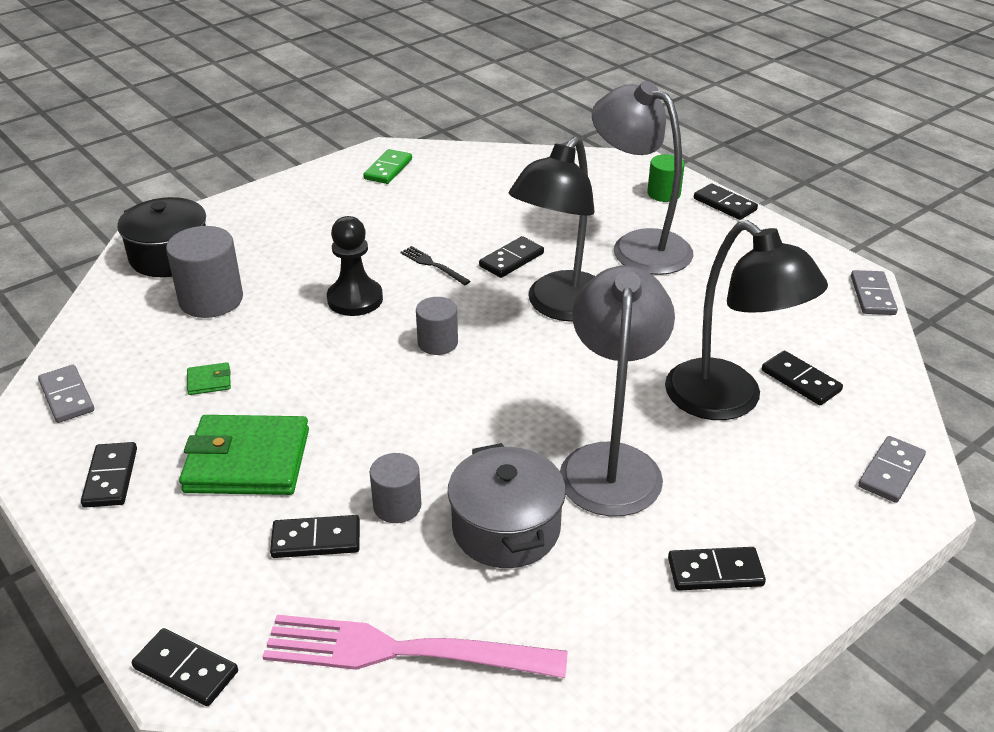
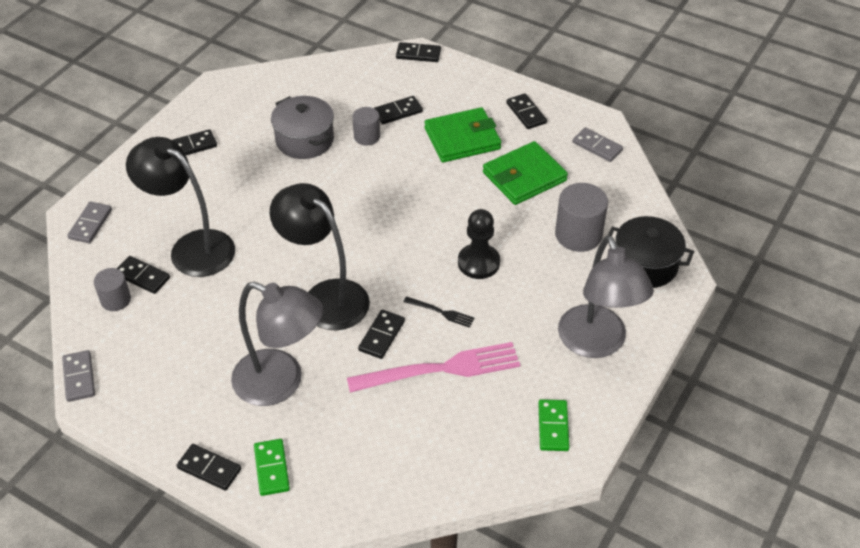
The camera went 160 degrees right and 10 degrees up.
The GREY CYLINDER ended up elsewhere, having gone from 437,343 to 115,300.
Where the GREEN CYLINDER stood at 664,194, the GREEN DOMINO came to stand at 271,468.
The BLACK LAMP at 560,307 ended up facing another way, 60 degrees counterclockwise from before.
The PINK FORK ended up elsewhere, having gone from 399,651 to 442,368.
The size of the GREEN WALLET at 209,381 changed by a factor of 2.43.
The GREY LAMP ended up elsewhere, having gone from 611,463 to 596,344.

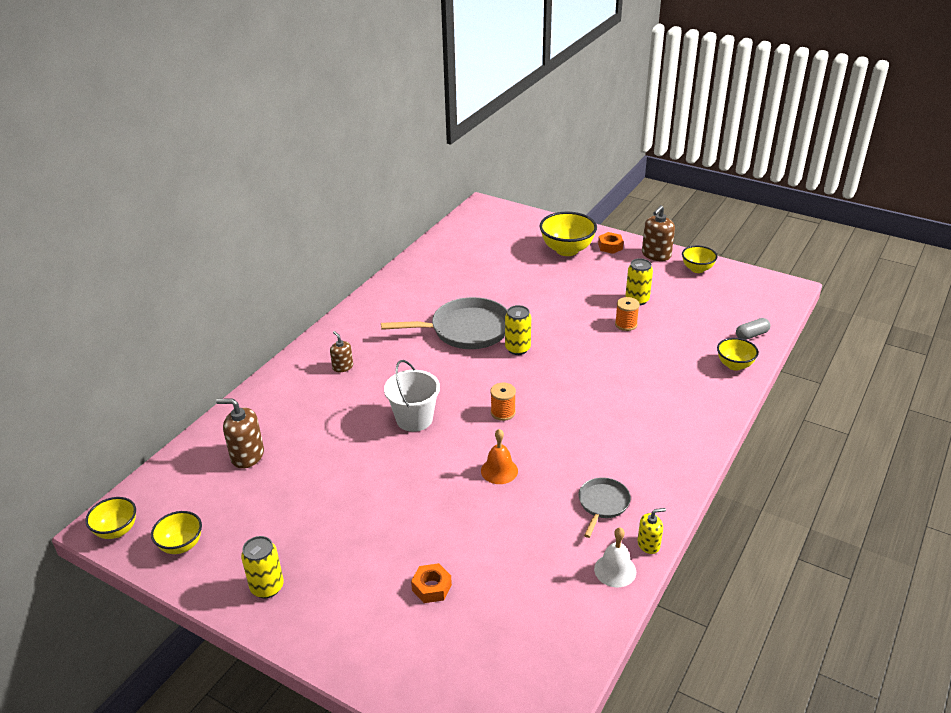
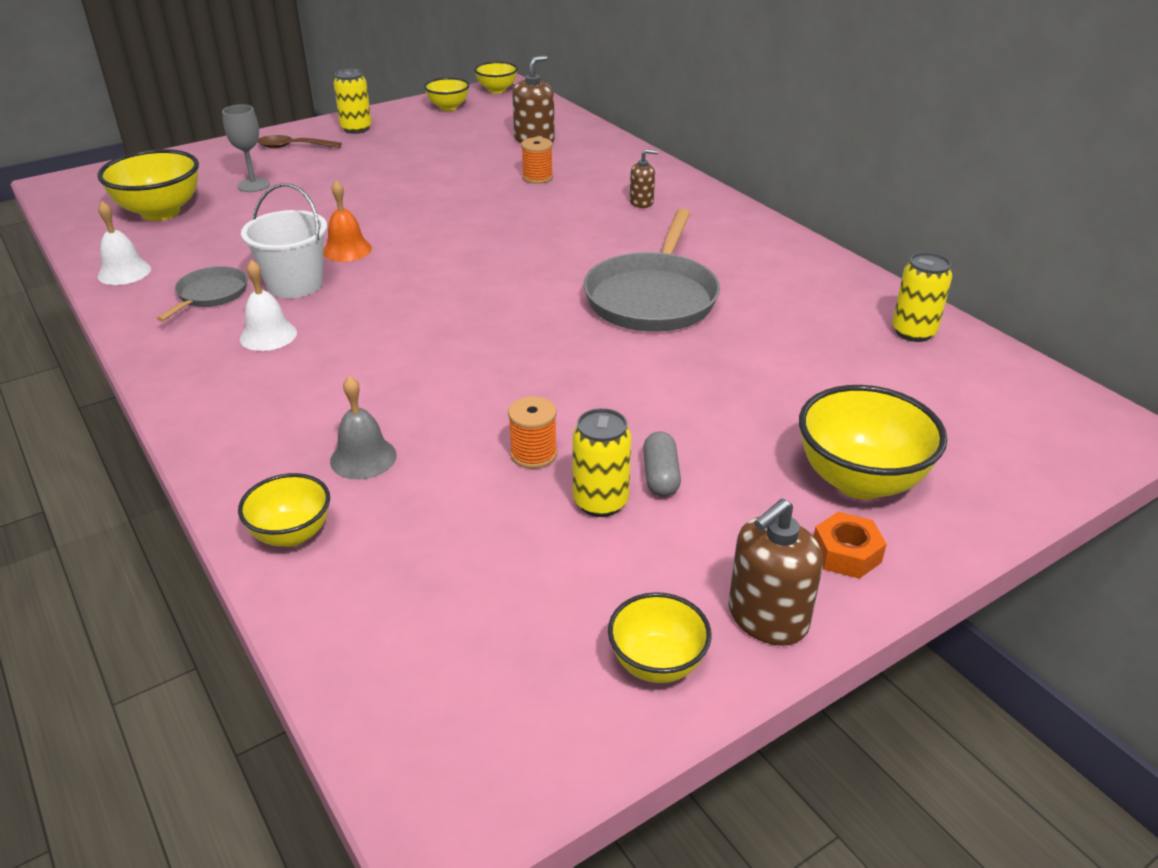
The camera went 115 degrees right and 0 degrees up.
The second view gained the YELLOW BOWL at 160,212.
The GREY PAN at 602,504 ended up facing another way, 120 degrees counterclockwise from before.
Where the ORANGE NUT stood at 431,587, the GREY GOBLET came to stand at 253,185.
The second view gained the WHITE BELL at 268,335.
The WHITE BUCKET ended up elsewhere, having gone from 414,419 to 295,284.
The second view gained the BROWN SPOON at 293,147.
The second view gained the GREY BELL at 363,458.
The ORANGE SPOOL ended up elsewhere, having gone from 503,412 to 537,177.
The GREY CAPSULE ended up elsewhere, having gone from 751,335 to 660,476.
The BROWN SOAP DISPENSER at 656,255 ended up facing another way, 105 degrees counterclockwise from before.
The YELLOW CAN ended up elsewhere, having gone from 517,349 to 913,332.
The second view lost the YELLOW SOAP DISPENSER at 648,544.

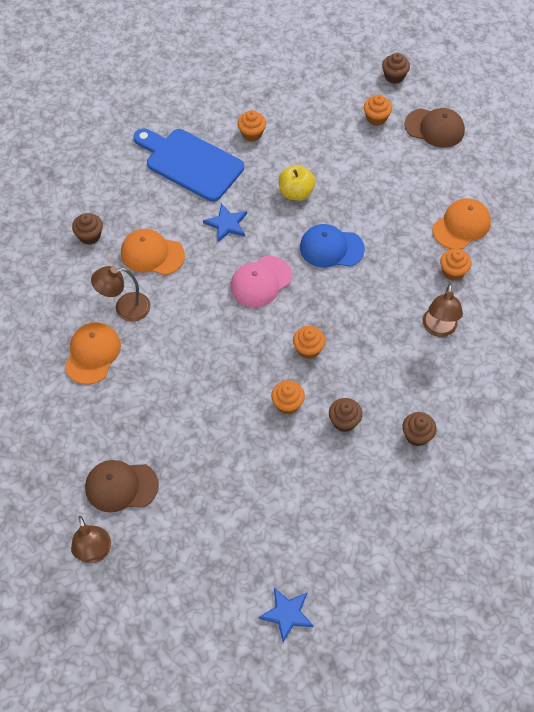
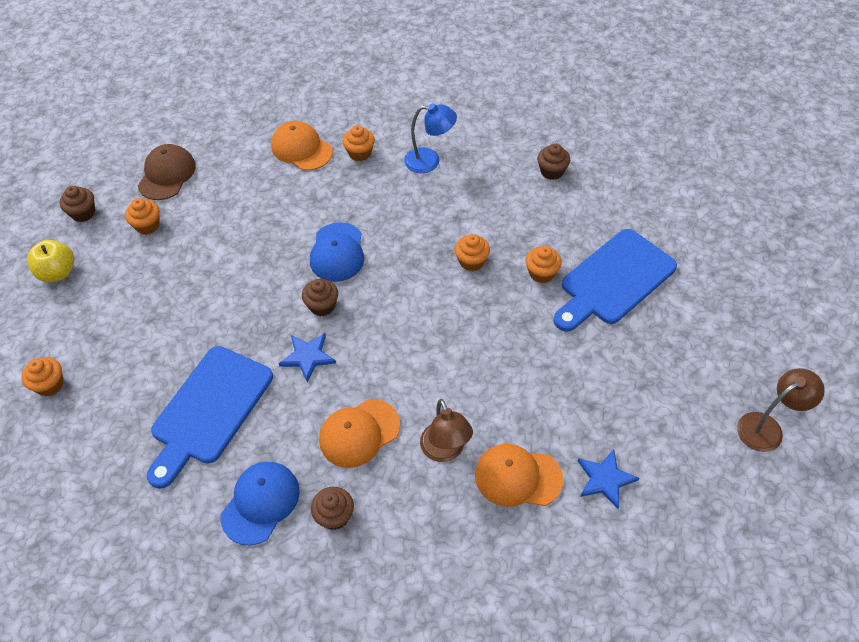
The camera went 95 degrees left and 5 degrees down.
The ORANGE CUPCAKE ended up elsewhere, having gone from 252,134 to 50,384.
The YELLOW APPLE ended up elsewhere, having gone from 296,192 to 58,272.
The second view gained the BLUE CAP at 260,503.
The BROWN CUPCAKE ended up elsewhere, having gone from 344,421 to 322,306.
The ORANGE CAP at 152,254 ended up facing another way, 45 degrees clockwise from before.
What was the BROWN LAMP at 439,329 turned into the BLUE LAMP at 430,161.
The second view gained the BLUE CUTTING BOARD at 614,280.
The BLUE STAR ended up elsewhere, having gone from 287,614 to 605,479.
The second view lost the BROWN CAP at 121,486.
The second view lost the PINK CAP at 261,281.

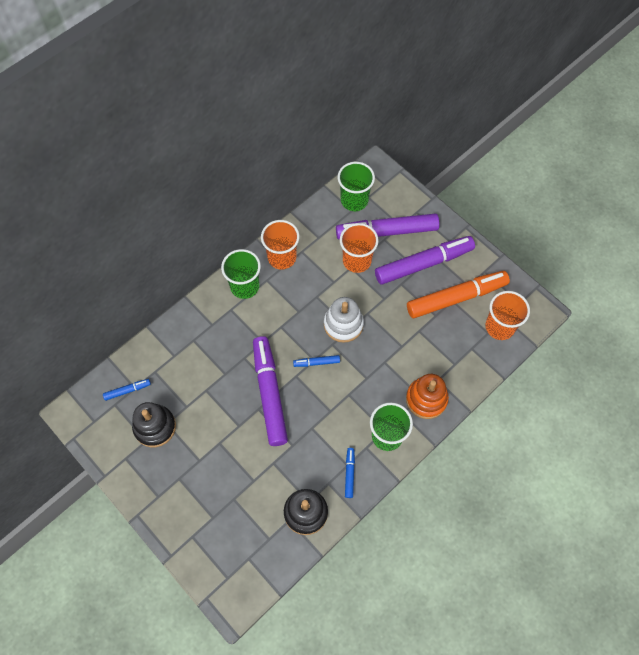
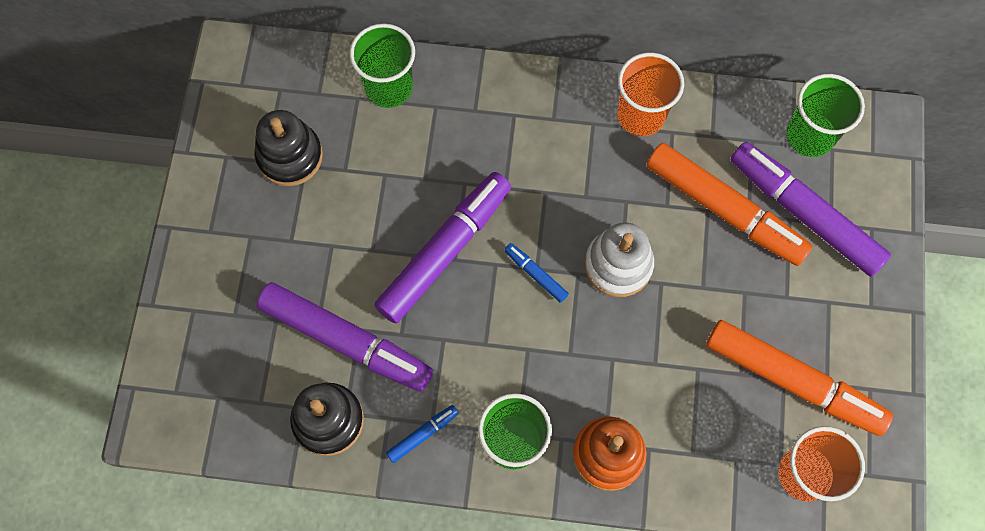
The camera went 50 degrees right and 5 degrees up.
The PURPLE MARKER ended up elsewhere, having gone from 423,264 to 346,341.
The GREEN CUP ended up elsewhere, having gone from 244,286 to 389,87.
Where the ORANGE CUP stood at 357,260, the ORANGE MARKER came to stand at 724,209.
The second view lost the BLUE MARKER at 127,390.

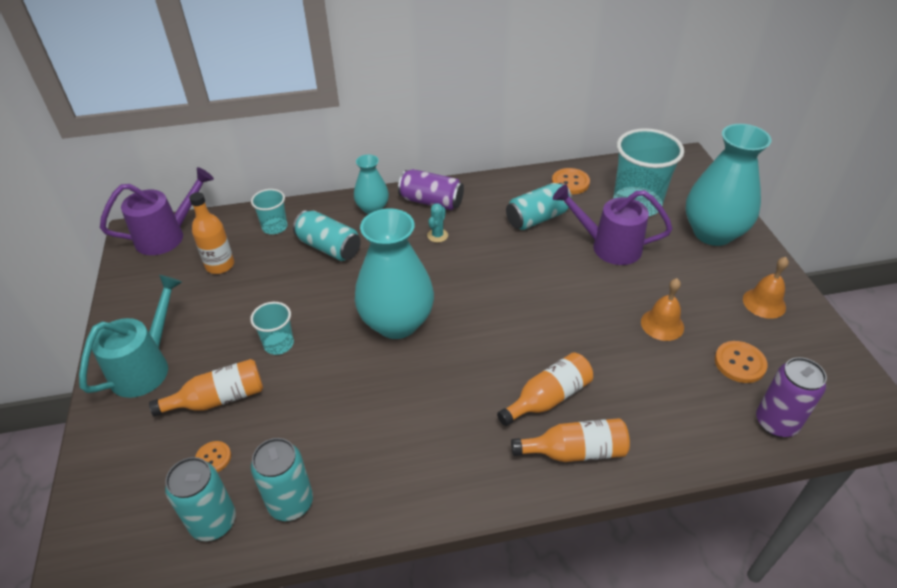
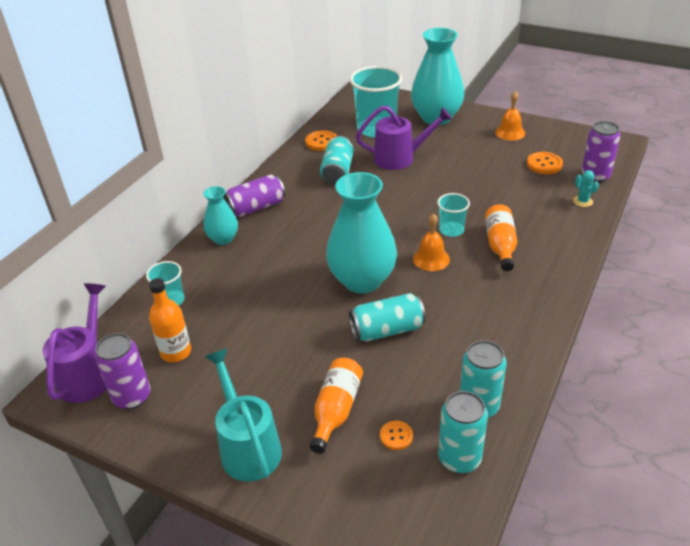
The camera went 50 degrees left and 5 degrees down.
The second view gained the PURPLE CAN at 132,397.
The TURQUOISE CAN ended up elsewhere, having gone from 329,247 to 387,330.
The PURPLE WATERING CAN at 608,246 ended up facing another way, 150 degrees counterclockwise from before.
The ORANGE BELL ended up elsewhere, having gone from 662,324 to 431,259.
The TURQUOISE CUP ended up elsewhere, having gone from 279,344 to 451,230.
The TURQUOISE CACTUS ended up elsewhere, having gone from 437,235 to 582,201.
The second view lost the ORANGE BOTTLE at 575,451.

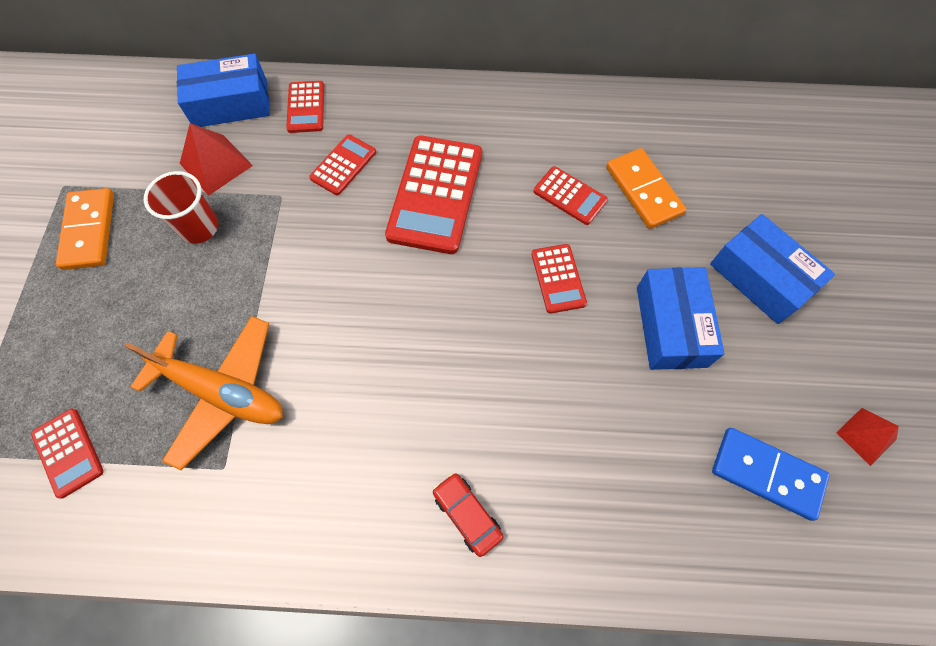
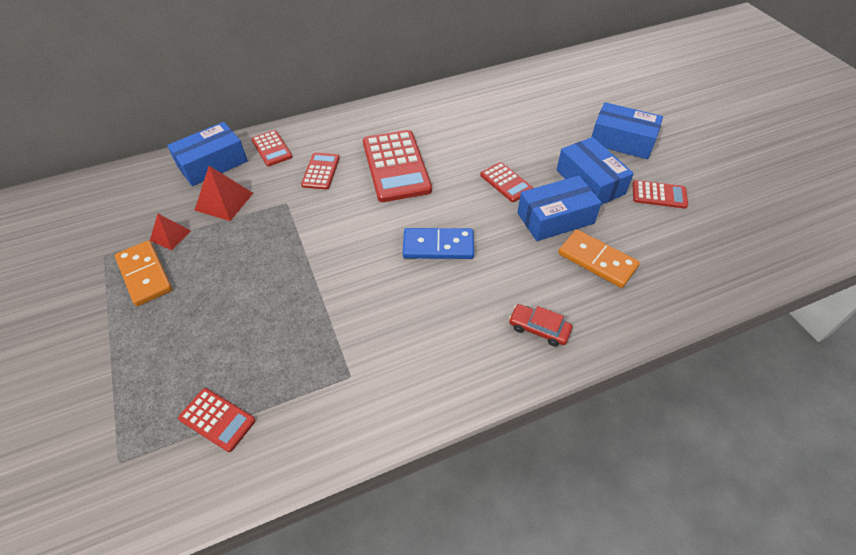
The camera went 25 degrees left and 15 degrees down.
The RED PYRAMID ended up elsewhere, having gone from 866,436 to 170,235.
The BLUE DOMINO ended up elsewhere, having gone from 766,474 to 438,246.
The second view gained the BLUE BOX at 555,218.
The ORANGE DOMINO ended up elsewhere, having gone from 643,191 to 597,260.
The RED CALCULATOR ended up elsewhere, having gone from 569,196 to 659,195.
The second view lost the ORANGE PLANE at 222,392.
The second view lost the RED CUP at 199,228.

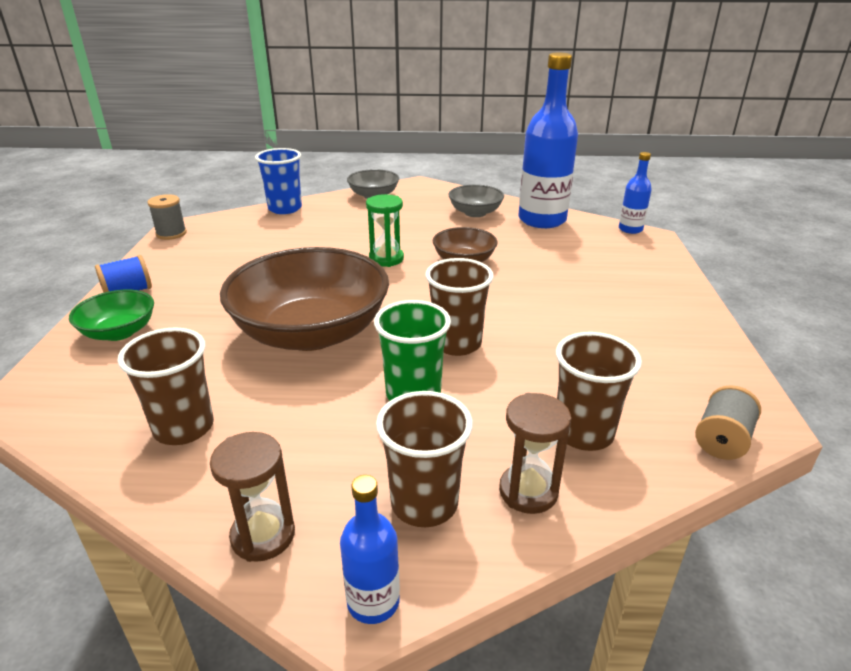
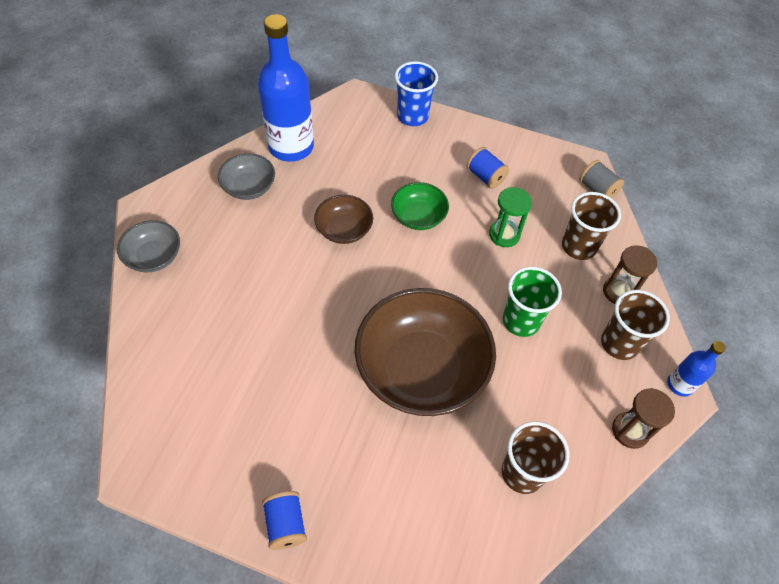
The camera went 75 degrees left and 25 degrees up.
The GREEN BOWL ended up elsewhere, having gone from 119,332 to 418,217.
The BLUE CUP ended up elsewhere, having gone from 285,208 to 412,116.
The second view gained the BLUE SPOOL at 485,176.
The GREEN HOURGLASS ended up elsewhere, having gone from 386,259 to 504,235.
The second view lost the GREY SPOOL at 171,233.
The second view lost the BROWN CUP at 457,344.
The second view lost the BLUE BOTTLE at 630,229.

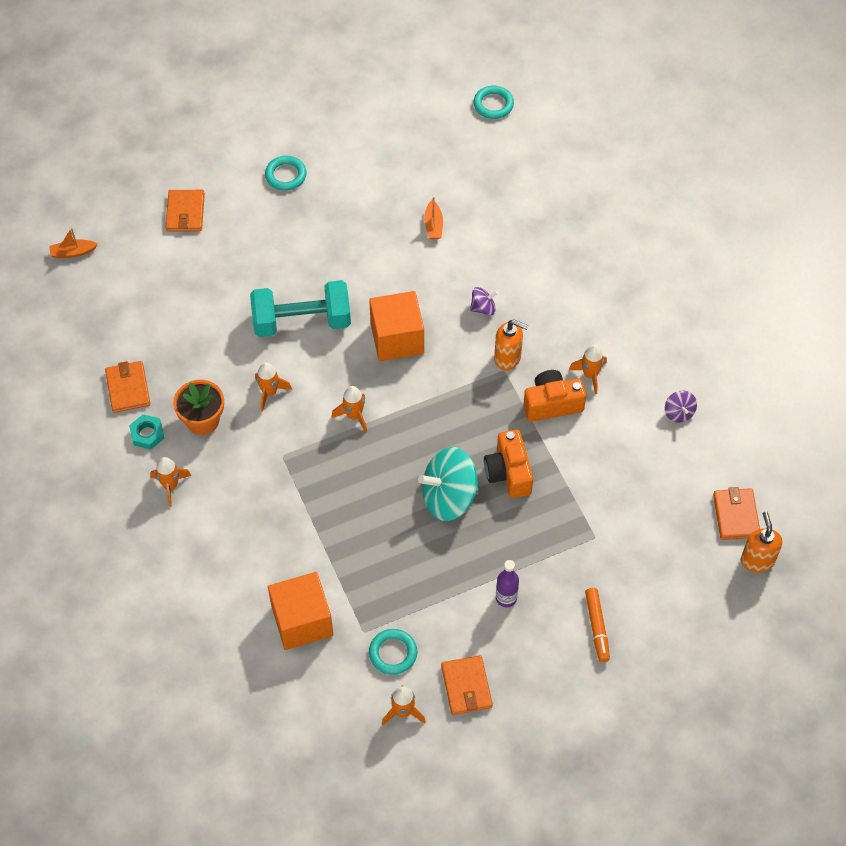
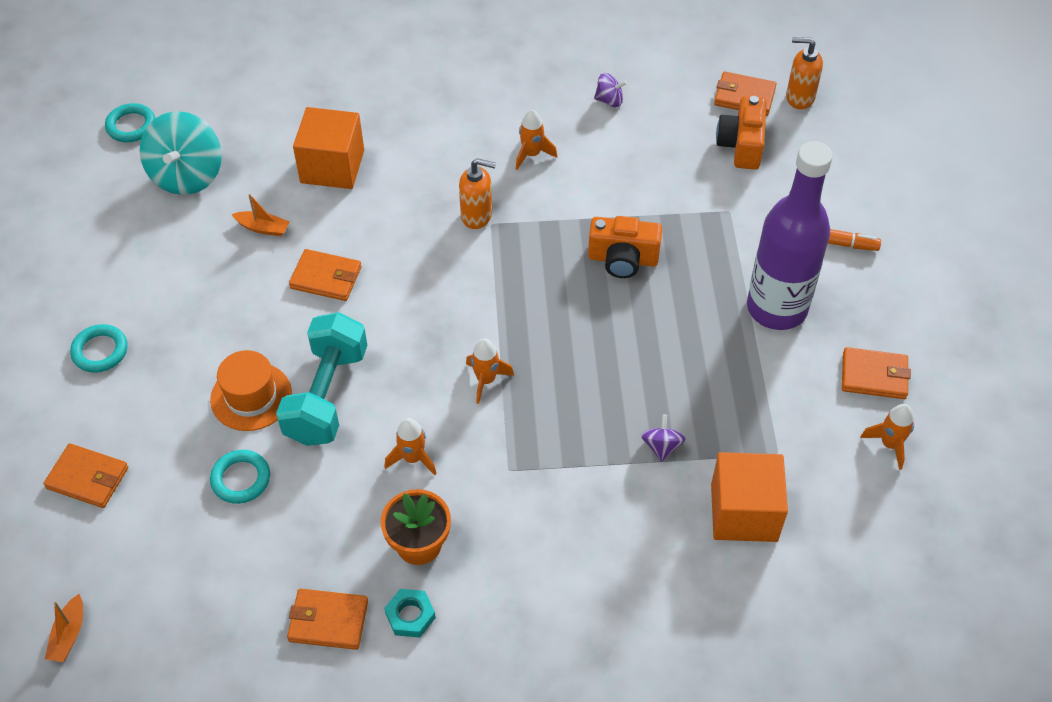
The camera went 70 degrees left and 5 degrees down.
The TURQUOISE SPINNING TOP ended up elsewhere, having gone from 449,497 to 187,175.
The second view gained the ORANGE HAT at 251,396.
The TURQUOISE RING ended up elsewhere, having gone from 393,653 to 241,479.
The second view gained the ORANGE WALLET at 326,278.
The ORANGE CUBE ended up elsewhere, having gone from 397,338 to 332,166.
The ORANGE SOAP DISPENSER at 508,358 ended up facing another way, 60 degrees clockwise from before.
The PURPLE SPINNING TOP ended up elsewhere, having gone from 483,308 to 661,446.
The ORANGE CAMERA ended up elsewhere, having gone from 552,404 to 741,145.
The size of the PURPLE BOTTLE at 506,598 changed by a factor of 2.48.
The second view lost the ORANGE ROCKET at 170,486.

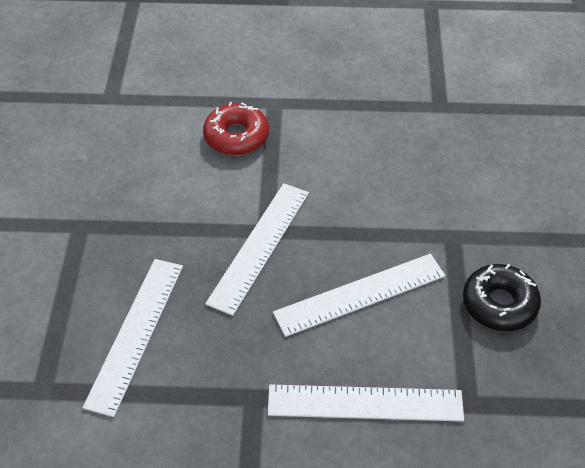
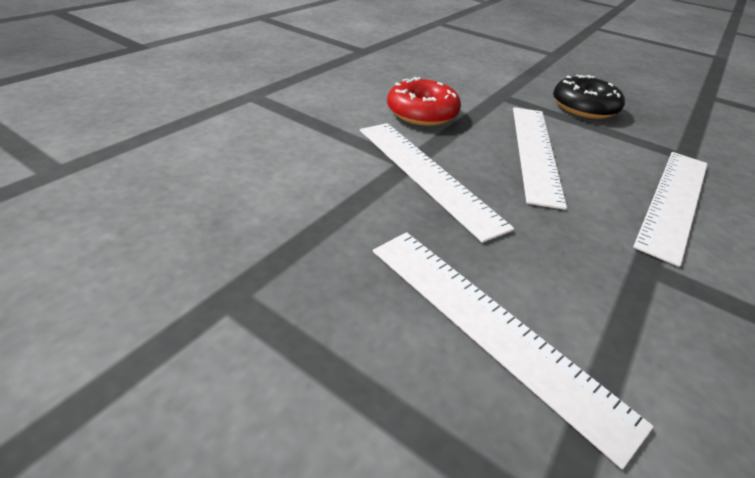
The camera went 60 degrees left and 10 degrees down.
The RED DONUT ended up elsewhere, having gone from 236,137 to 422,113.

